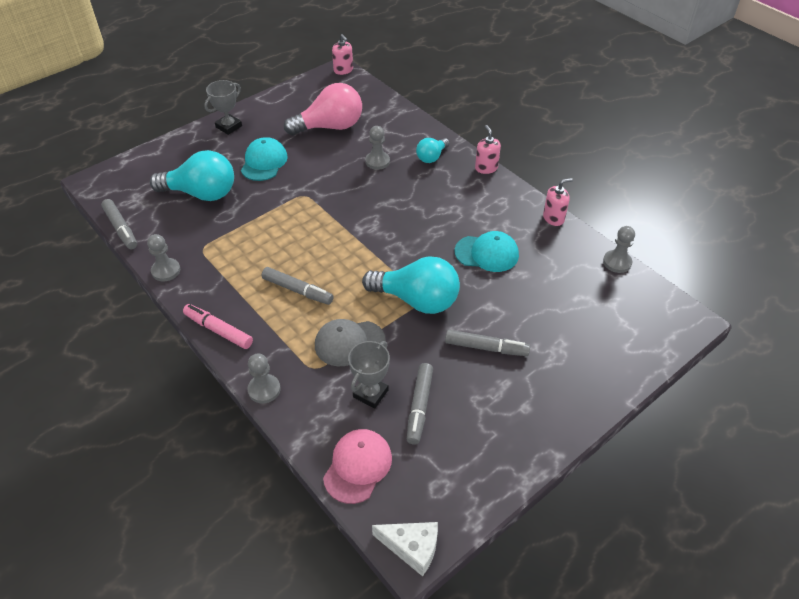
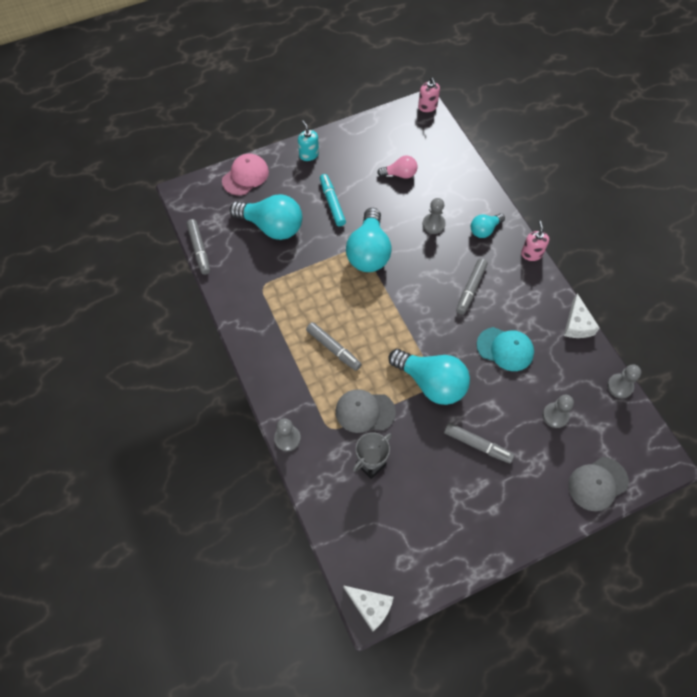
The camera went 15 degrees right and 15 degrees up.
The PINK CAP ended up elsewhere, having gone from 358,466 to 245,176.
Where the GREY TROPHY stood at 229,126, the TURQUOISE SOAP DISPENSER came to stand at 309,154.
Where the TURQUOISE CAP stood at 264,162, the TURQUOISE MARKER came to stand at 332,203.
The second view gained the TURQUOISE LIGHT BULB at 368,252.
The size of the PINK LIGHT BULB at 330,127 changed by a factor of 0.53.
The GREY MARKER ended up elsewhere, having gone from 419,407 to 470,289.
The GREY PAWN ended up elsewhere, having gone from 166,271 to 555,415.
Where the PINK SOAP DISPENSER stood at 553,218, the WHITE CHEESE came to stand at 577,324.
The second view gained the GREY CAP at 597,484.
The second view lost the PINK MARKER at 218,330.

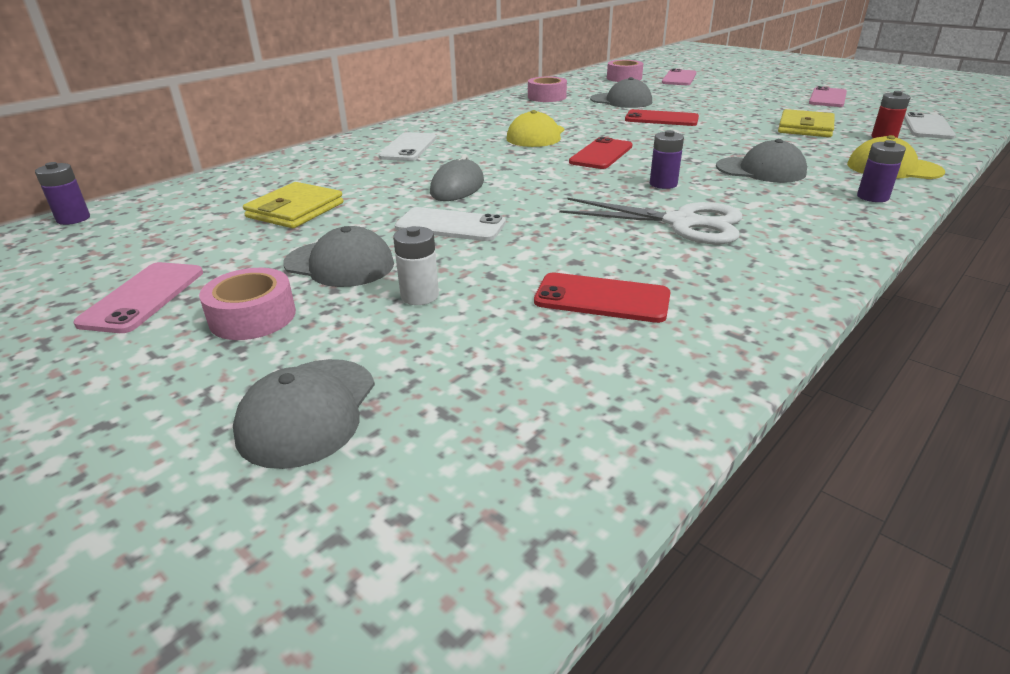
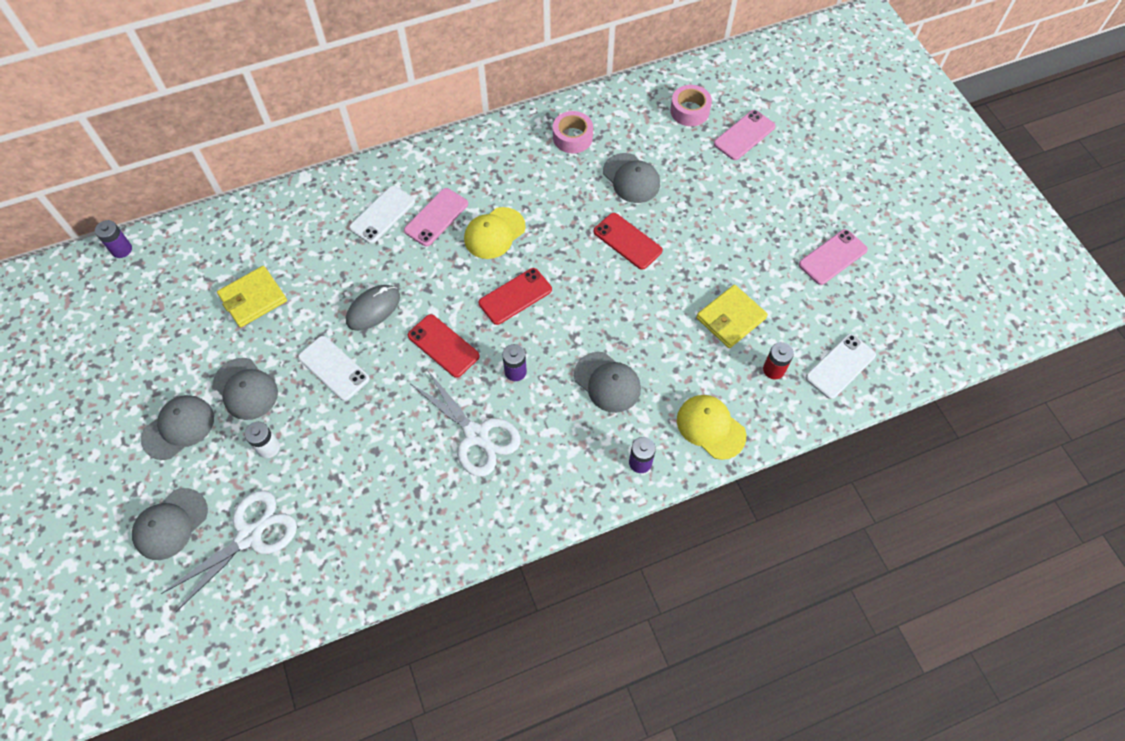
The camera went 25 degrees right and 30 degrees up.
Where the PINK TAPE stood at 253,317, the GREY CAP came to stand at 178,428.
The second view gained the WHITE SCISSORS at 249,536.
The PINK PHONE ended up elsewhere, having gone from 143,297 to 436,217.
The RED PHONE ended up elsewhere, having gone from 602,298 to 443,346.

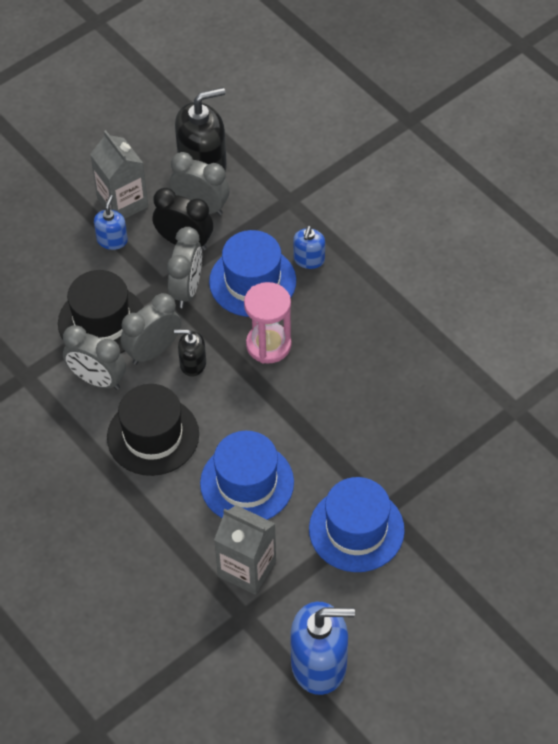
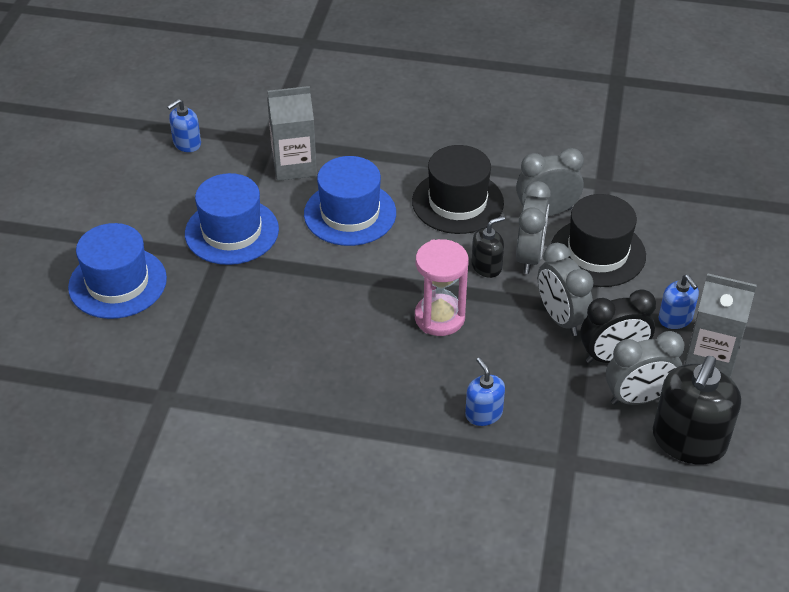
The camera went 140 degrees right and 10 degrees down.
The BLUE HAT ended up elsewhere, having gone from 252,281 to 117,283.
The size of the BLUE SOAP DISPENSER at 319,664 changed by a factor of 0.53.

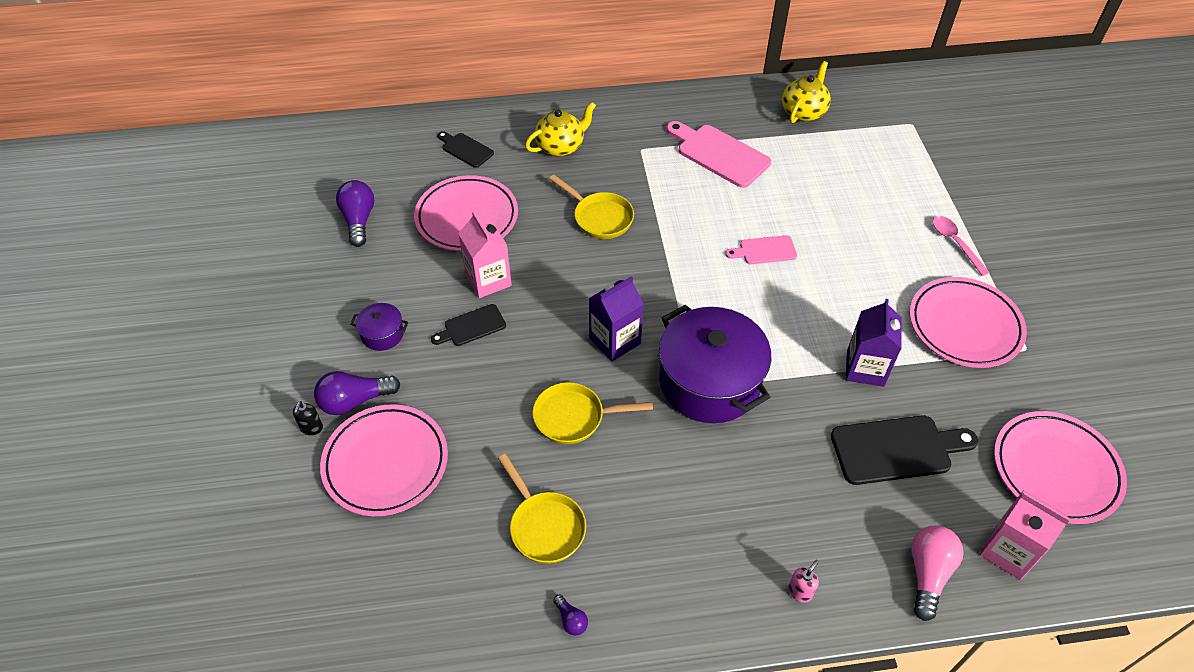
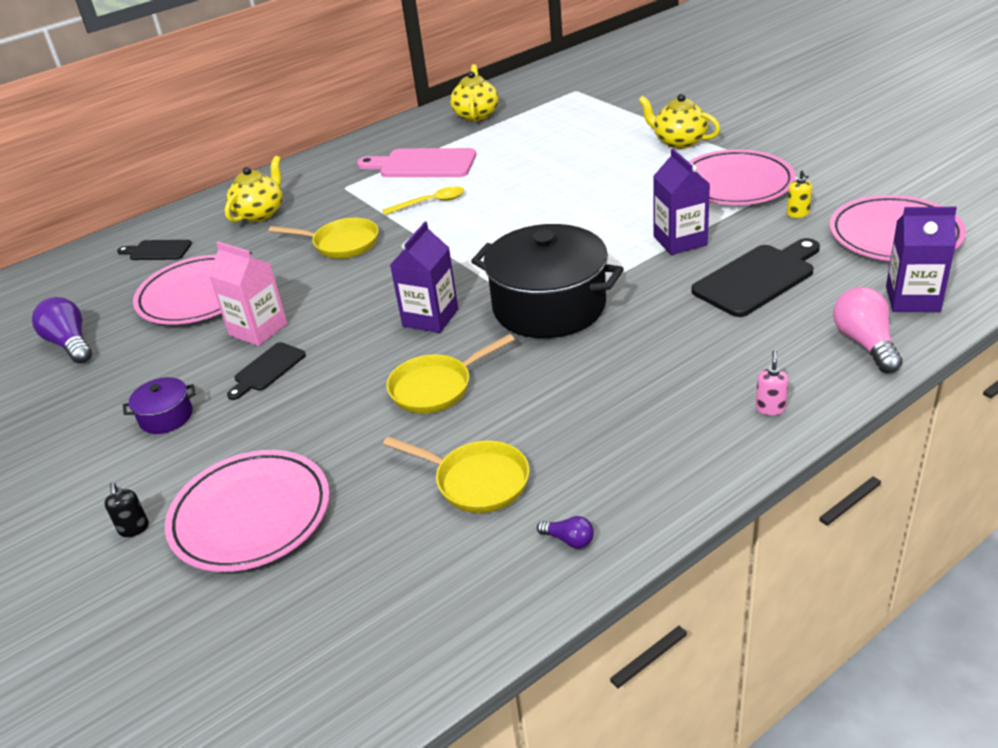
The camera went 25 degrees left and 15 degrees down.
The second view gained the YELLOW SPOON at 430,203.
What was the PURPLE POT at 709,382 turned into the BLACK POT at 549,307.
Where the PINK SPOON stood at 955,243, the YELLOW TEAPOT came to stand at 679,141.
The second view gained the YELLOW SOAP DISPENSER at 798,214.
What was the PINK CARTON at 1008,551 turned into the PURPLE CARTON at 912,299.
The second view lost the PURPLE LIGHT BULB at 355,401.
The second view lost the PINK CUTTING BOARD at 764,250.

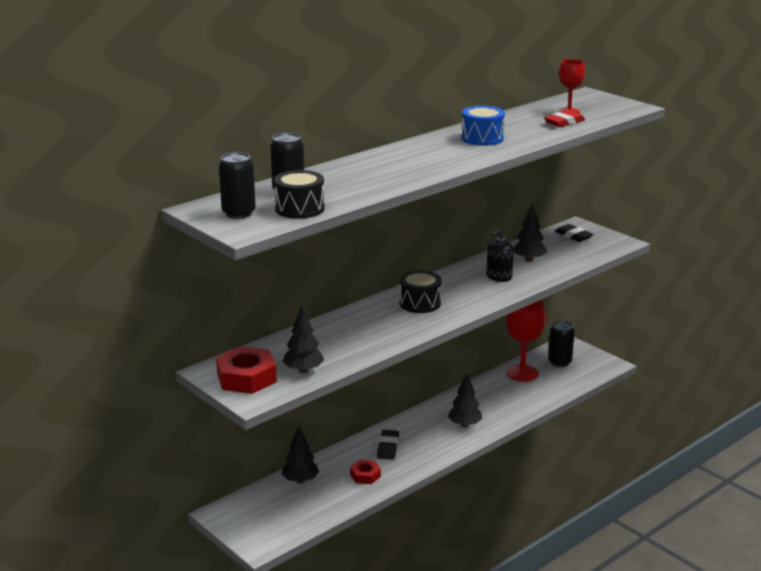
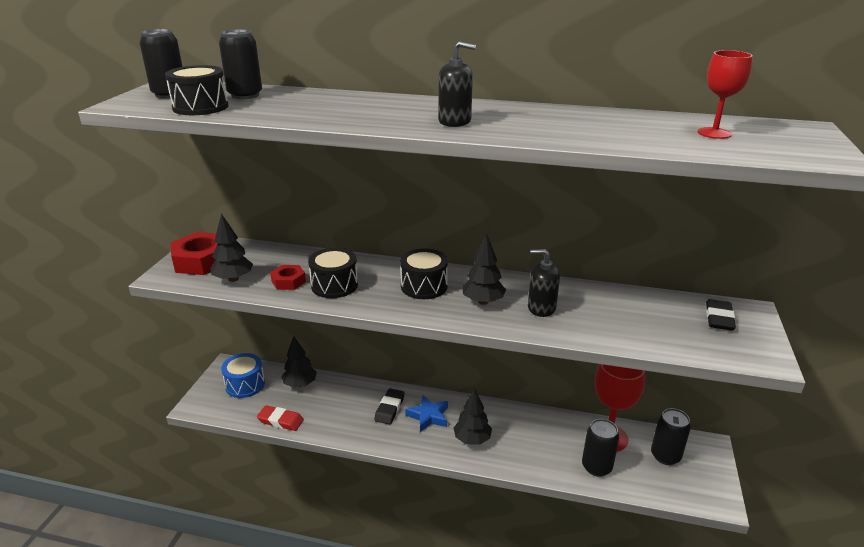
The camera went 55 degrees right and 5 degrees up.
The BLUE DRUM ended up elsewhere, having gone from 482,138 to 245,385.
The RED ERASER ended up elsewhere, having gone from 564,122 to 280,420.
The RED NUT ended up elsewhere, having gone from 365,475 to 288,281.
The second view gained the BLACK DRUM at 334,285.
The BLACK ERASER at 388,447 ended up facing another way, 45 degrees counterclockwise from before.
The second view gained the BLUE STAR at 428,416.
The second view gained the BLACK SOAP DISPENSER at 455,121.
The BLACK TREE ended up elsewhere, having gone from 528,260 to 483,301.
The second view gained the BLACK CAN at 596,467.

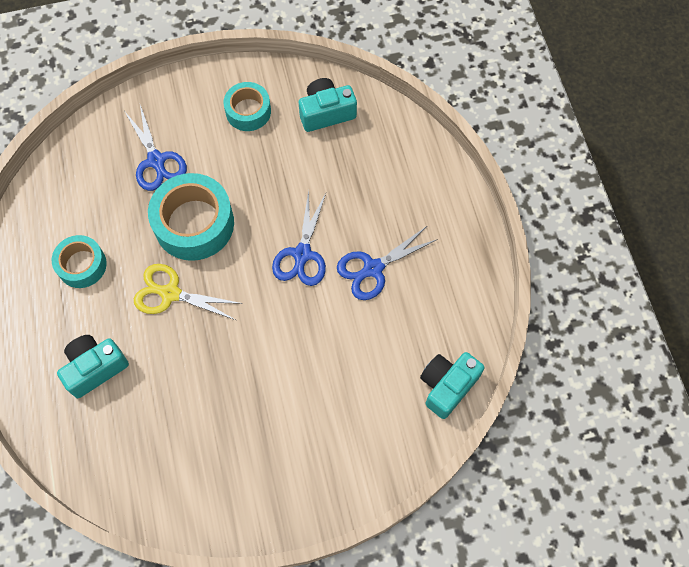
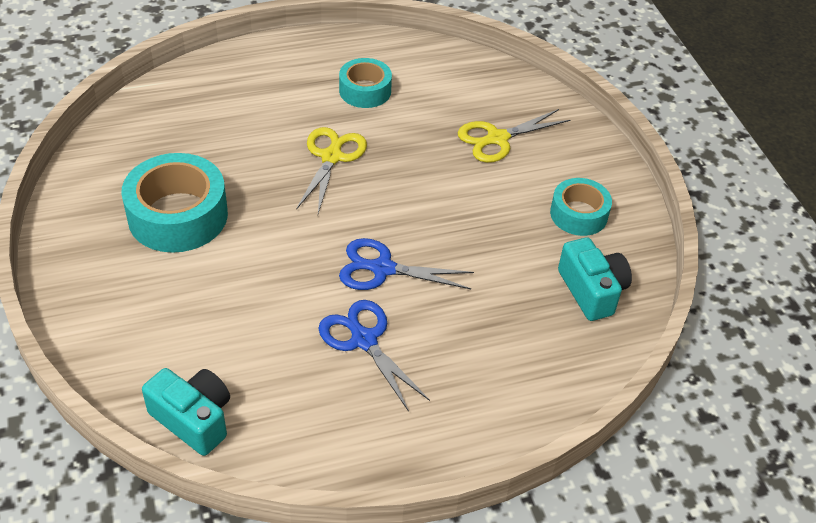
The camera went 85 degrees right and 20 degrees down.
The TURQUOISE TAPE ended up elsewhere, having gone from 194,223 to 178,215.
What was the BLUE SCISSORS at 156,160 turned into the YELLOW SCISSORS at 497,138.
The second view lost the TURQUOISE CAMERA at 95,368.

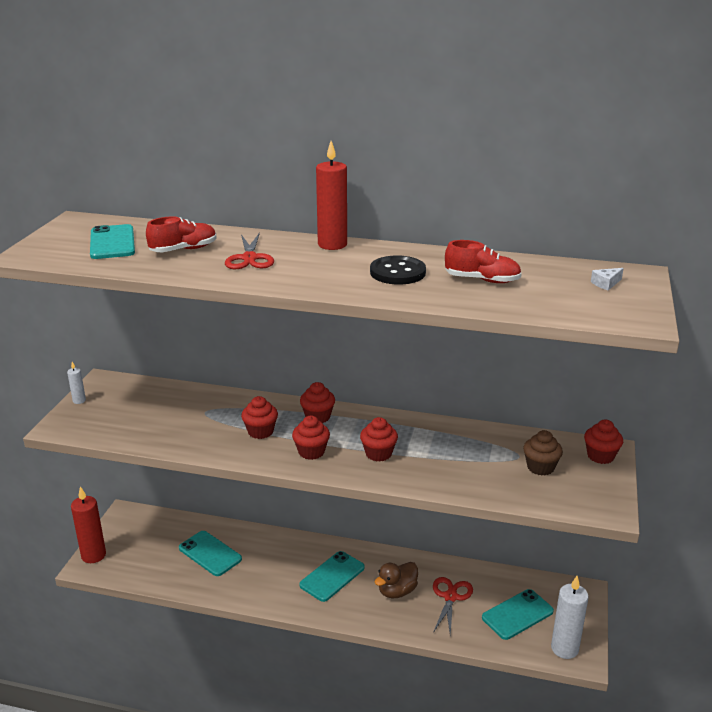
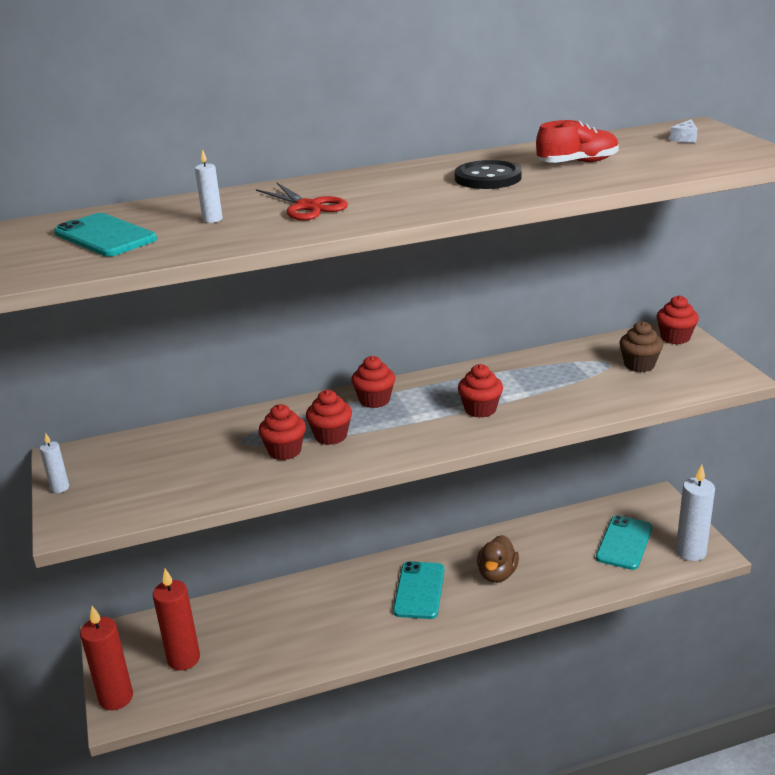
The camera went 30 degrees left and 0 degrees up.
The RED CANDLE ended up elsewhere, having gone from 332,245 to 184,659.
Where the RED SHOE stood at 183,250, the WHITE CANDLE came to stand at 212,219.
The RED CUPCAKE ended up elsewhere, having gone from 311,452 to 285,451.
The second view lost the TURQUOISE PHONE at 210,553.
The second view lost the RED SCISSORS at 450,597.

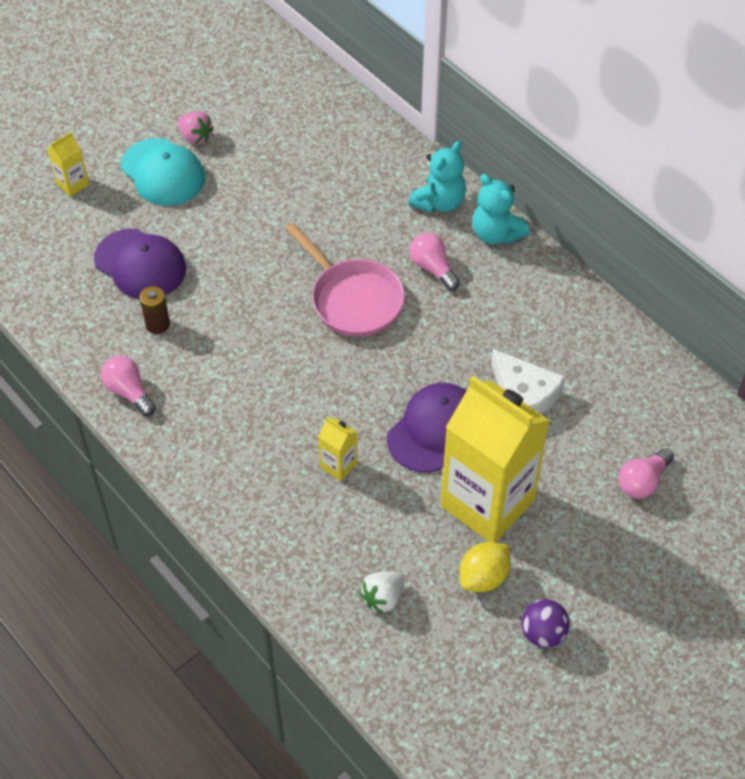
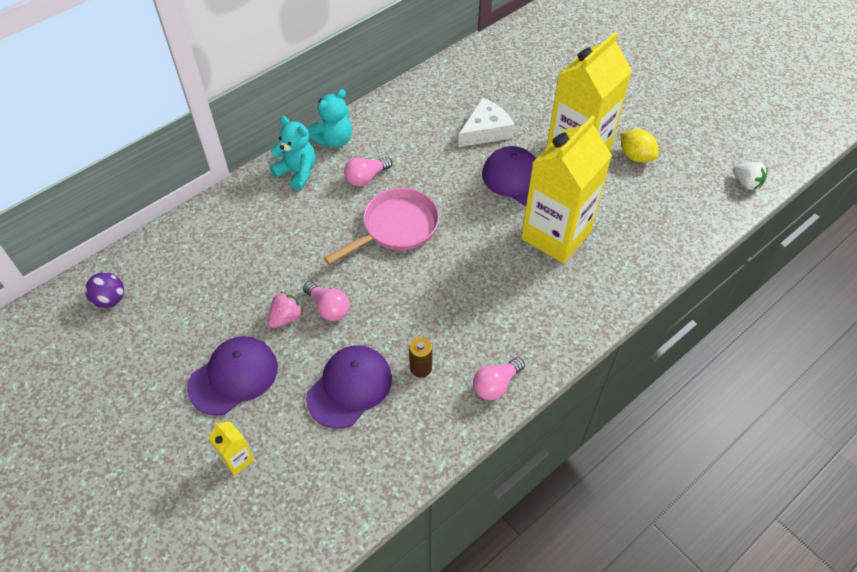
The camera went 90 degrees left and 0 degrees up.
The PURPLE BALL ended up elsewhere, having gone from 543,633 to 110,300.
What was the TURQUOISE CAP at 163,172 turned into the PURPLE CAP at 233,376.
The PINK STRAWBERRY ended up elsewhere, having gone from 195,137 to 286,318.
The PINK LIGHT BULB ended up elsewhere, having gone from 642,481 to 328,308.
The size of the YELLOW CARTON at 338,465 changed by a factor of 2.47.
The WHITE STRAWBERRY ended up elsewhere, having gone from 383,598 to 746,183.

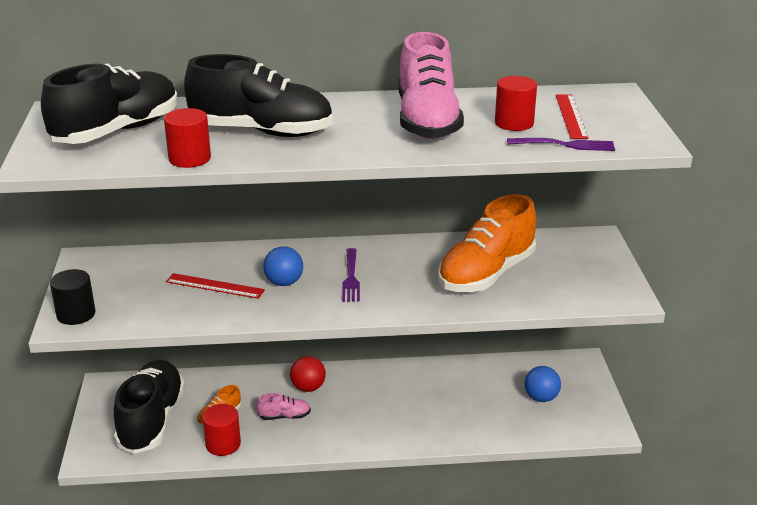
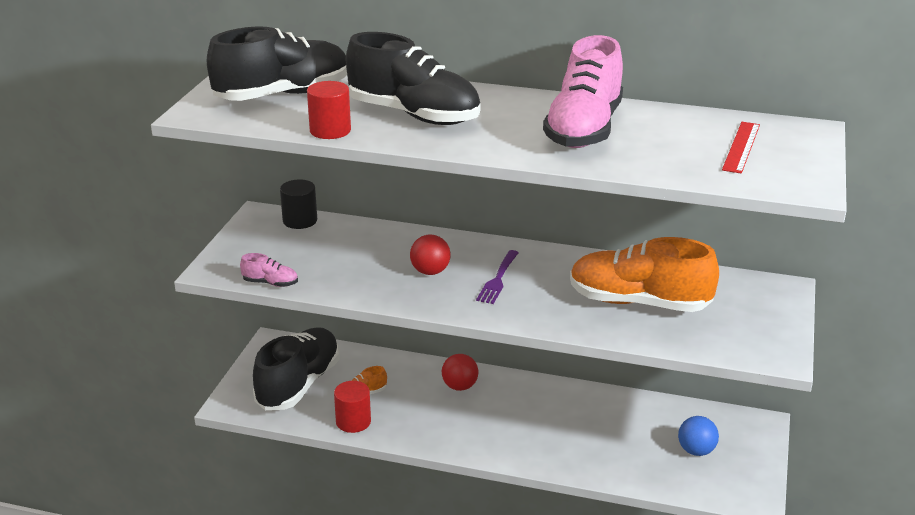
The camera went 20 degrees right and 0 degrees up.
The PINK SHOE ended up elsewhere, having gone from 284,416 to 270,283.
The BLACK CYLINDER ended up elsewhere, having gone from 76,314 to 300,220.
What was the BLUE BALL at 284,282 turned into the RED BALL at 430,271.
The ORANGE SHOE at 486,274 ended up facing another way, 45 degrees clockwise from before.
The second view lost the RED RULER at 214,286.
The second view lost the RED CYLINDER at 514,123.
The second view lost the PURPLE FORK at 564,145.

